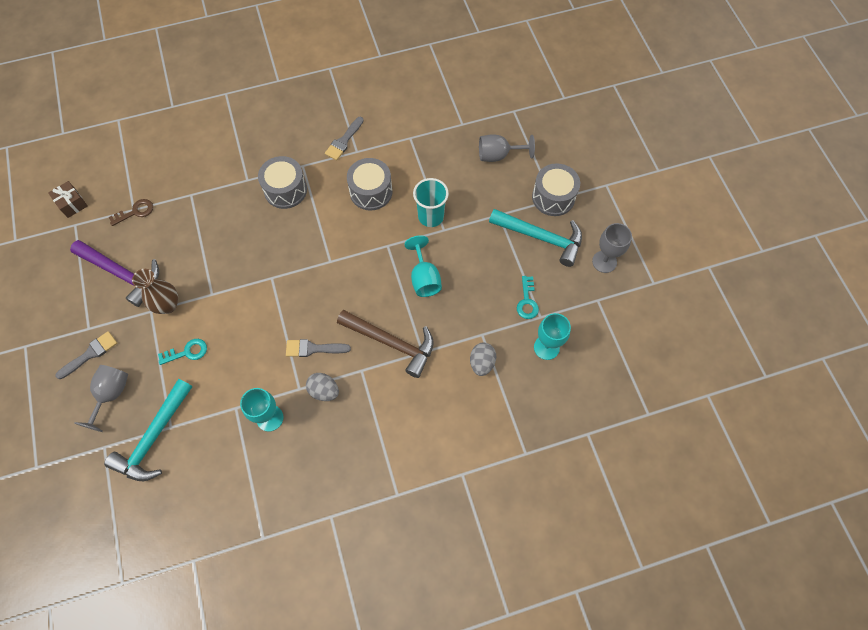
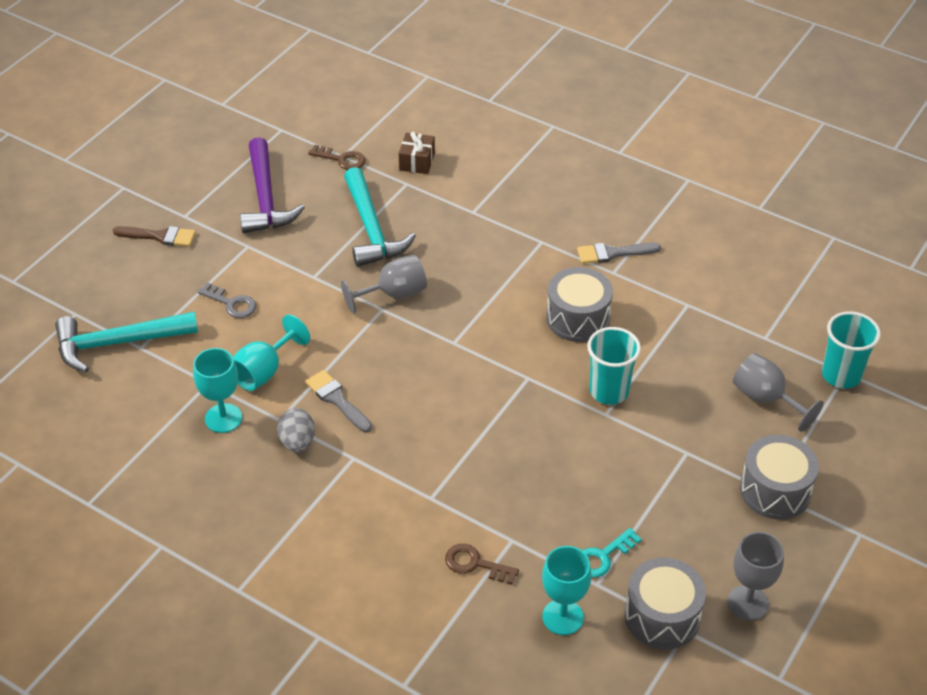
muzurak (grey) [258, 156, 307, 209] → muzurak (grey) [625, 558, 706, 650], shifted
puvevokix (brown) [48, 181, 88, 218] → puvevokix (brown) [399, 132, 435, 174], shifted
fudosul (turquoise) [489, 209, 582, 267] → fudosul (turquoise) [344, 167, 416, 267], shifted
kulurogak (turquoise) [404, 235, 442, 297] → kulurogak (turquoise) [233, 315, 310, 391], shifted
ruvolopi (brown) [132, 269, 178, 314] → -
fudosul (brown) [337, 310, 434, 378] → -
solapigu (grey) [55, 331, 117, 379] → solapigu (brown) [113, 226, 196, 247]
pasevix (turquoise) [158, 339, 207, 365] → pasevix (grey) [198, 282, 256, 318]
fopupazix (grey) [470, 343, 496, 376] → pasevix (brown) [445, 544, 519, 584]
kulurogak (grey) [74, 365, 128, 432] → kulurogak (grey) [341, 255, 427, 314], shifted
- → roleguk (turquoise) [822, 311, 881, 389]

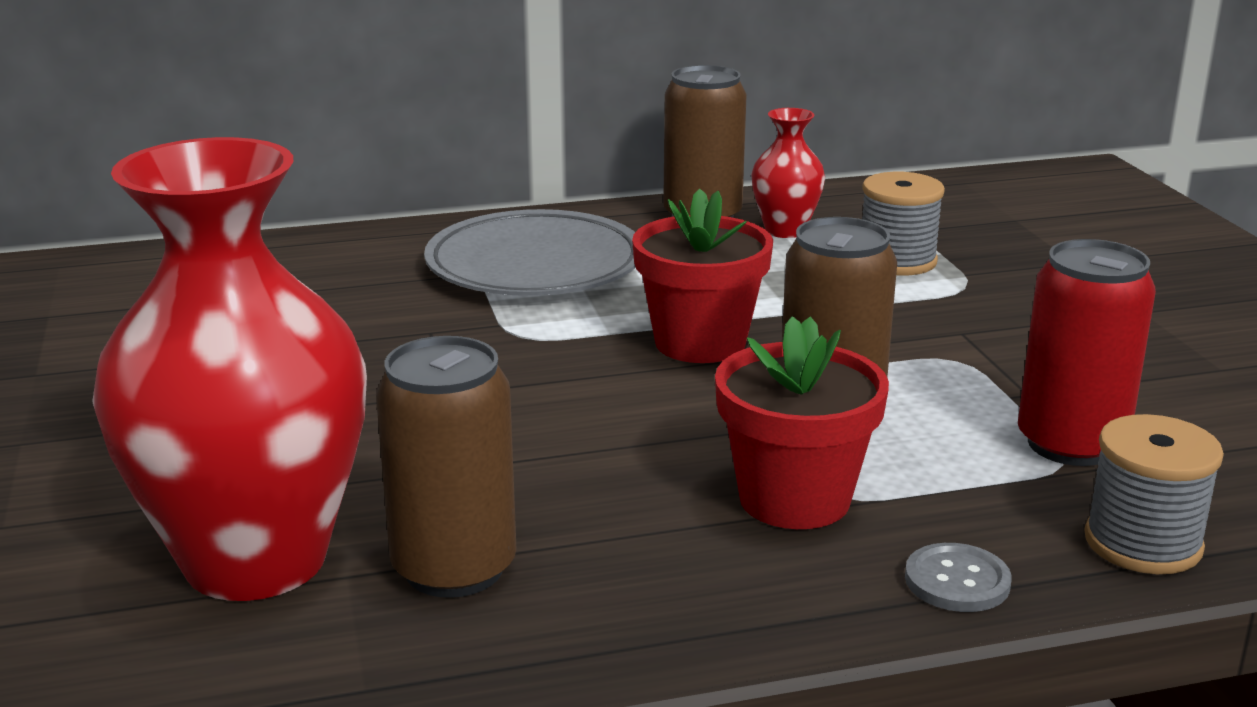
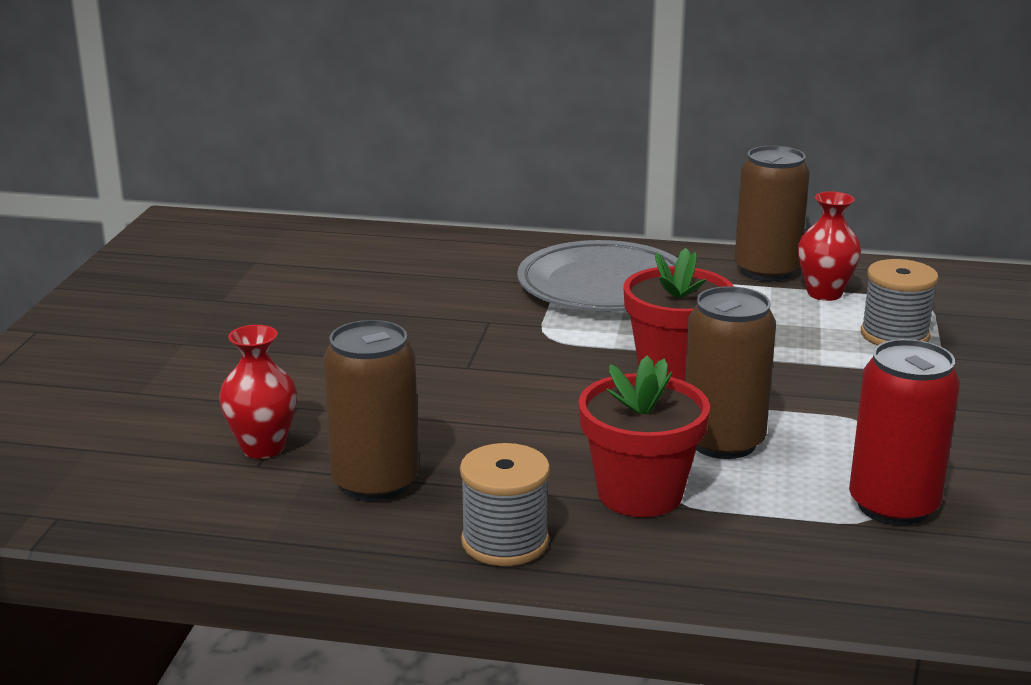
ruvolopi (red) [92, 137, 367, 601] → ruvolopi (red) [219, 325, 297, 459], x0.45
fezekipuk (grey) [1084, 414, 1224, 574] → fezekipuk (grey) [460, 443, 550, 566], shifted
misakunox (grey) [905, 543, 1012, 612] → -

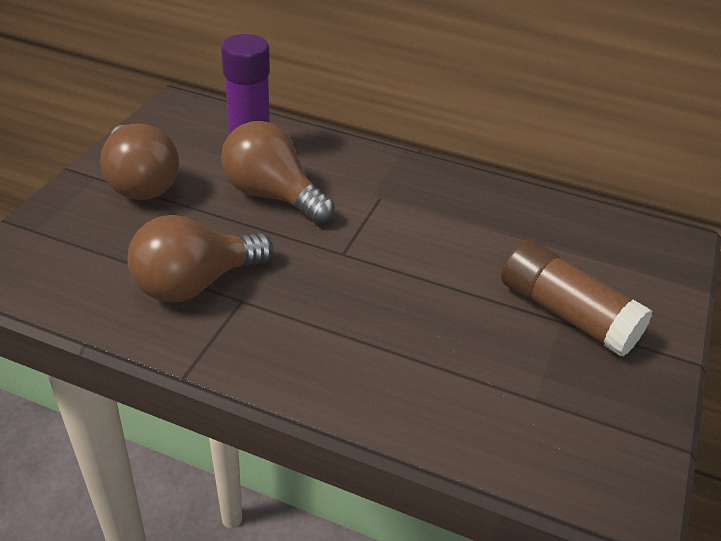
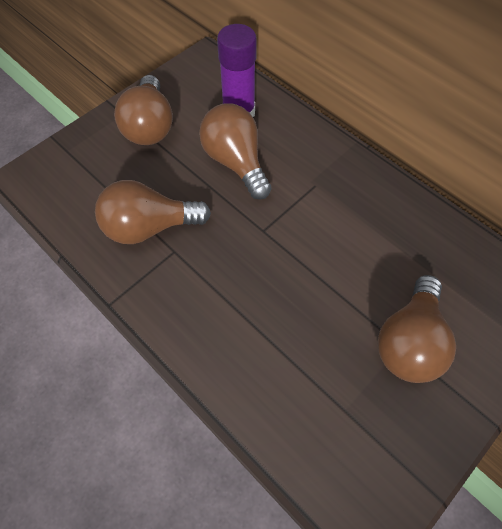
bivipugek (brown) [501, 240, 653, 357] → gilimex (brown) [378, 275, 456, 383]

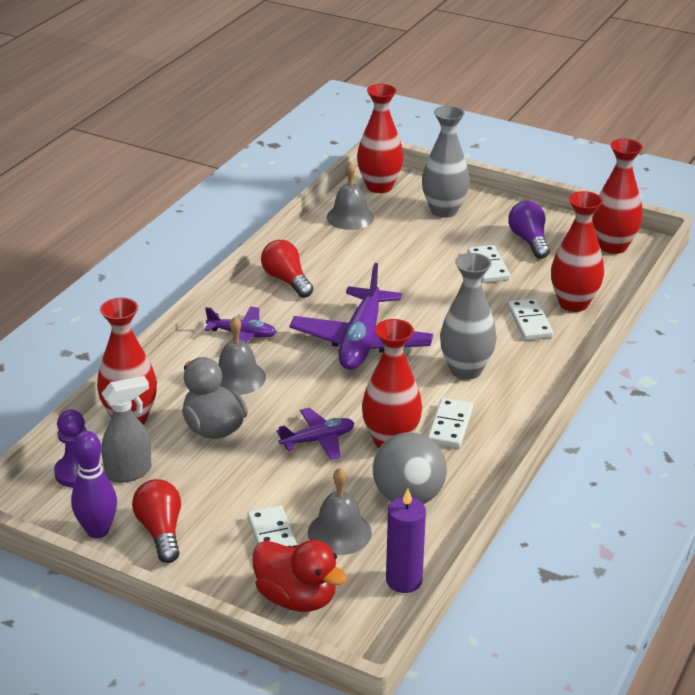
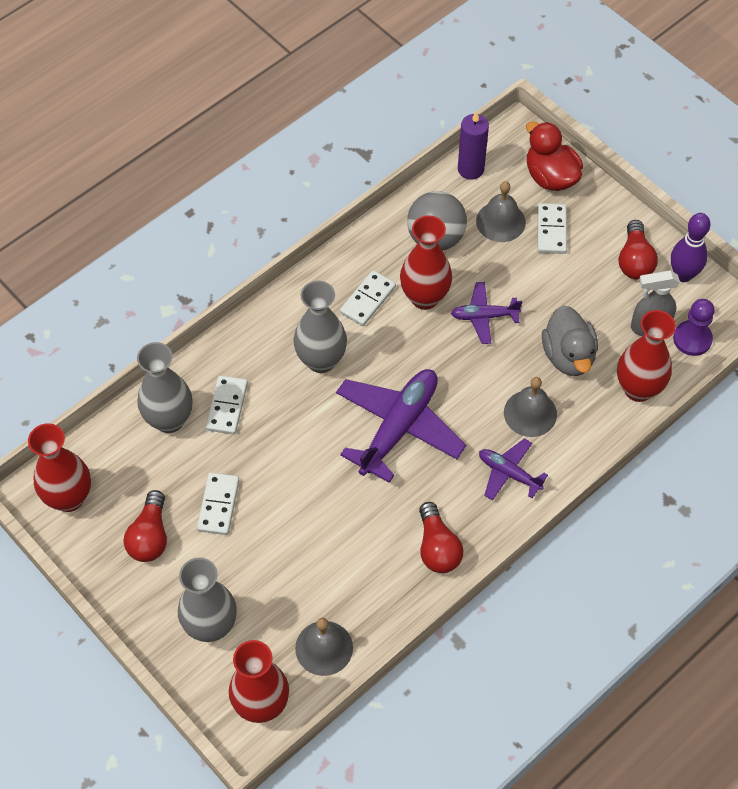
ruvolopi (red) [551, 191, 604, 312] → ruvolopi (grey) [137, 342, 192, 433]
gilimex (purple) [508, 201, 550, 259] → gilimex (red) [124, 490, 167, 562]

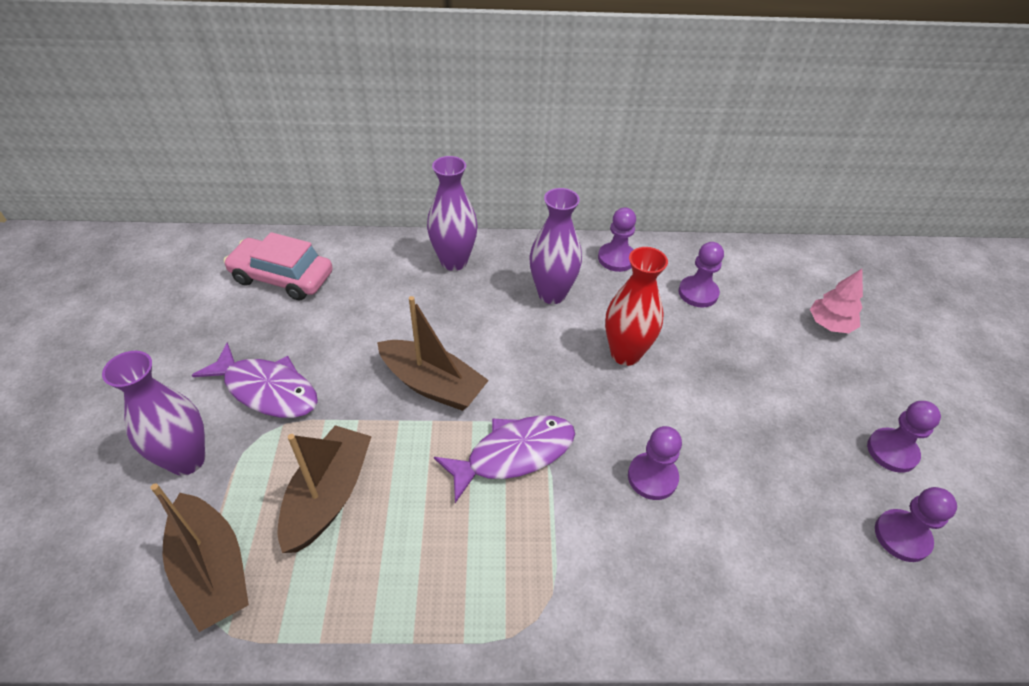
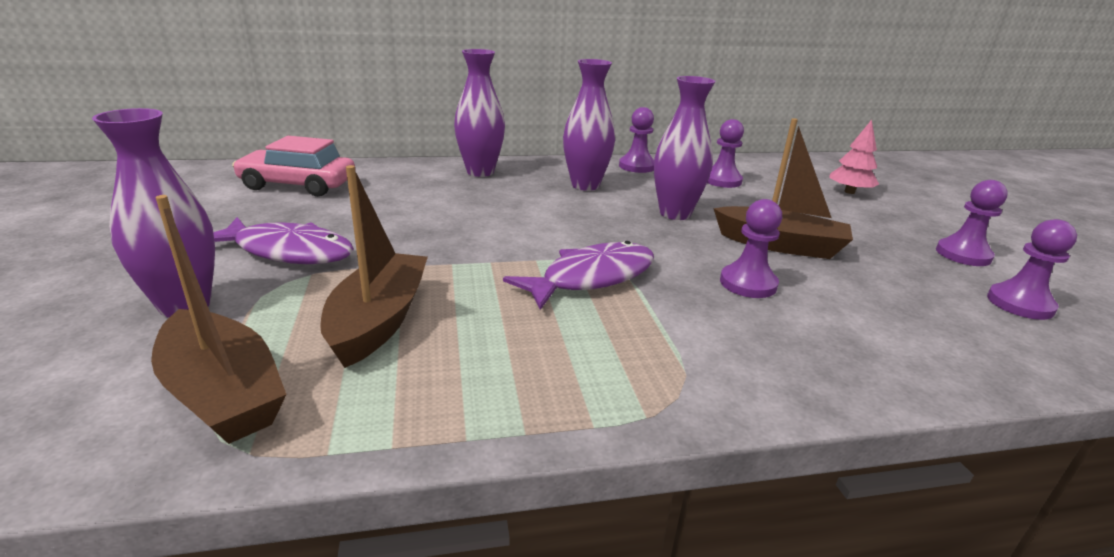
ruvolopi (red) [605, 247, 668, 366] → ruvolopi (purple) [654, 76, 716, 220]
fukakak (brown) [377, 296, 489, 411] → fukakak (brown) [713, 118, 853, 259], shifted

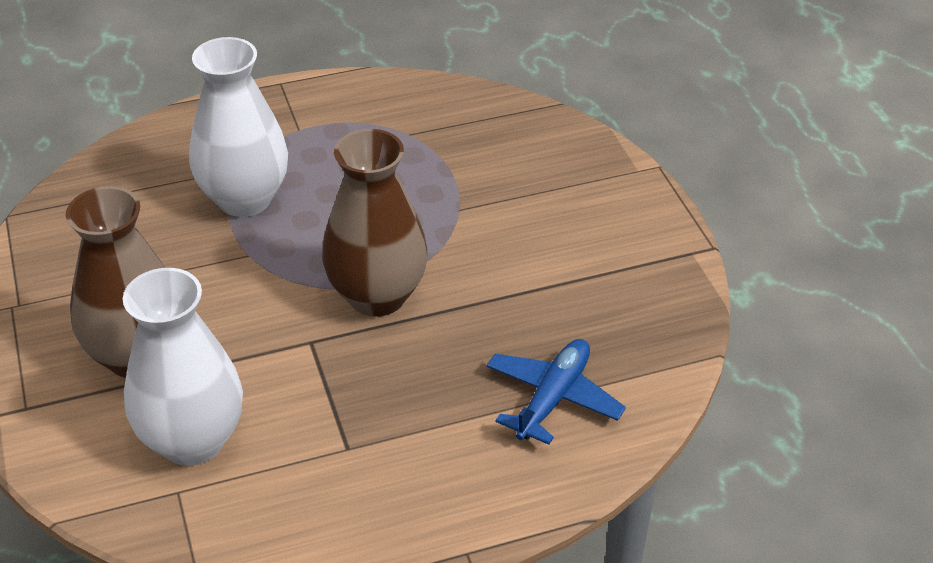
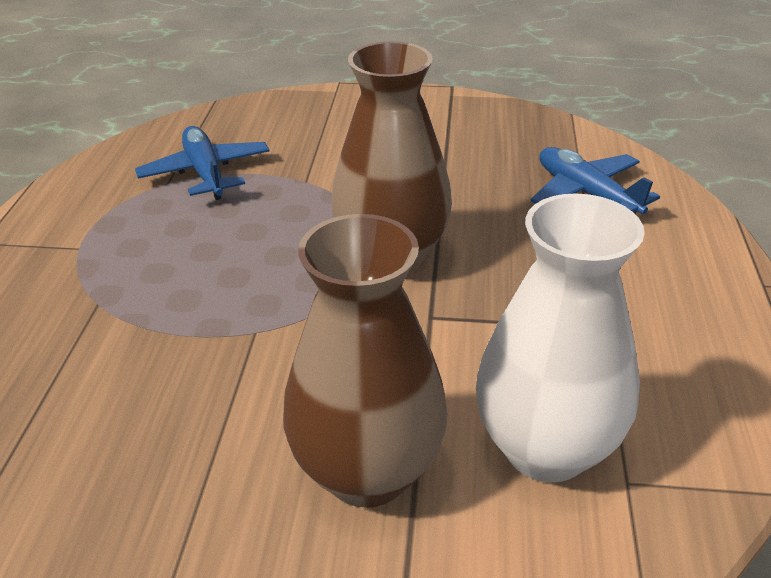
ruvolopi (white) [189, 37, 288, 217] → -
- → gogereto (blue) [135, 126, 270, 200]

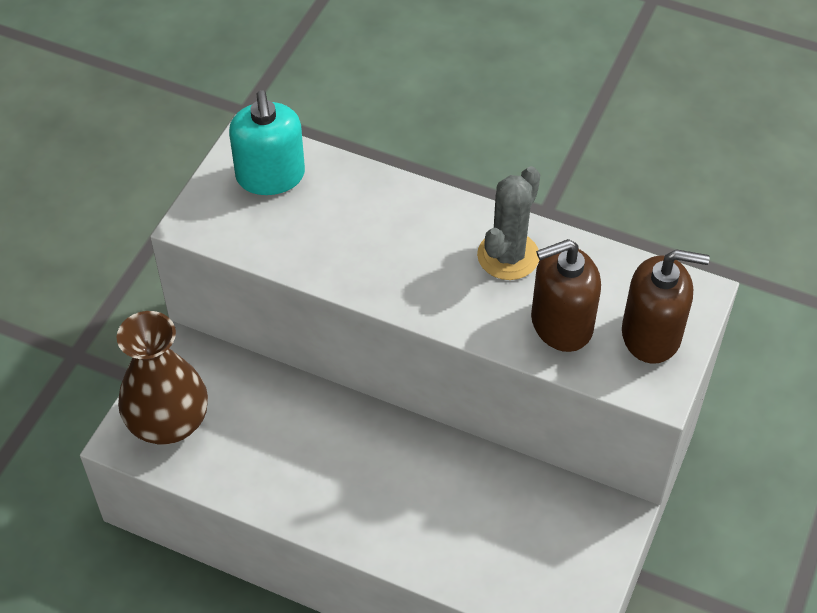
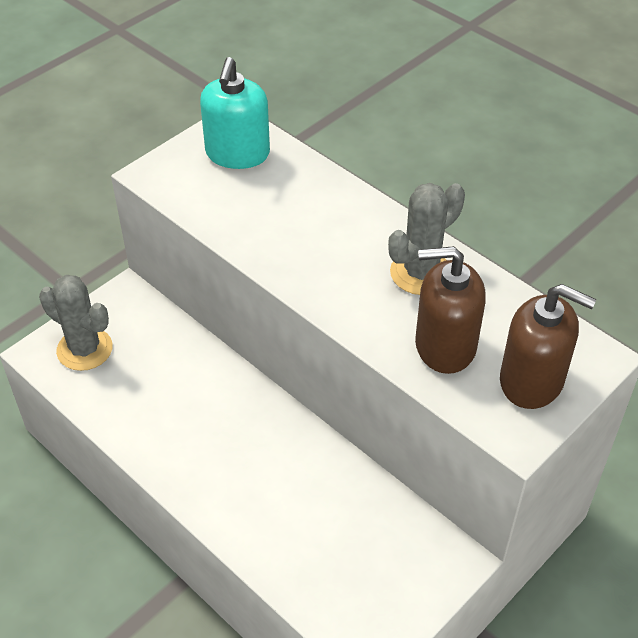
ruvolopi (brown) [117, 311, 208, 445] → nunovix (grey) [39, 275, 113, 371]

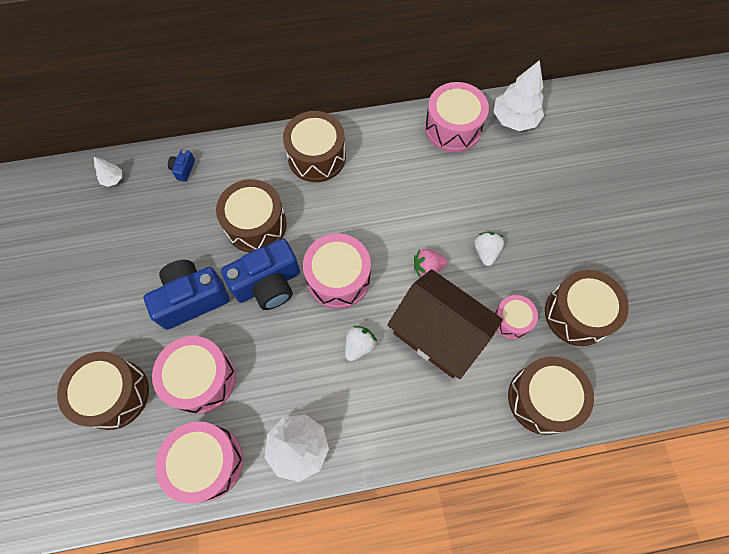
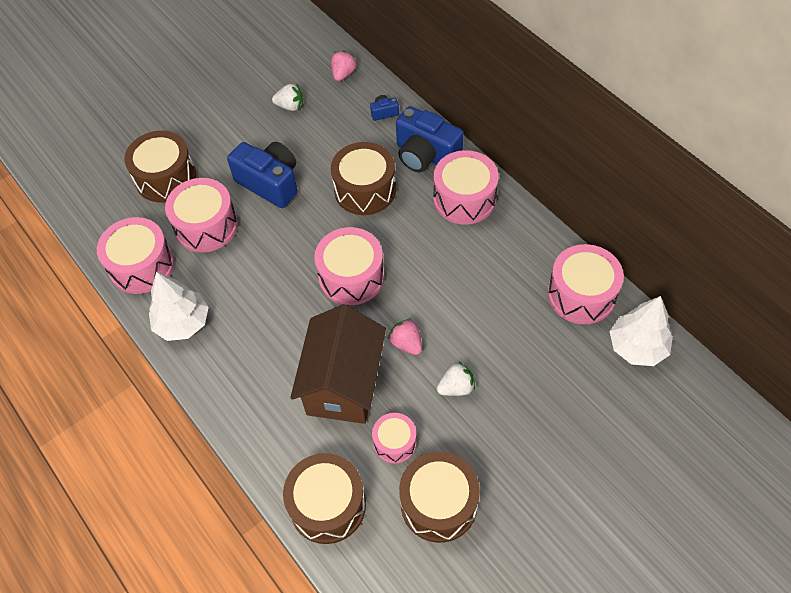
muzurak (brown) [283, 111, 346, 182] → muzurak (pink) [433, 150, 499, 225]
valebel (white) [94, 157, 122, 187] → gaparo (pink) [331, 51, 357, 81]
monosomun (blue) [221, 239, 300, 310] → monosomun (blue) [396, 106, 464, 172], shifted
gaparo (white) [345, 326, 377, 361] → gaparo (white) [272, 84, 303, 111], shifted

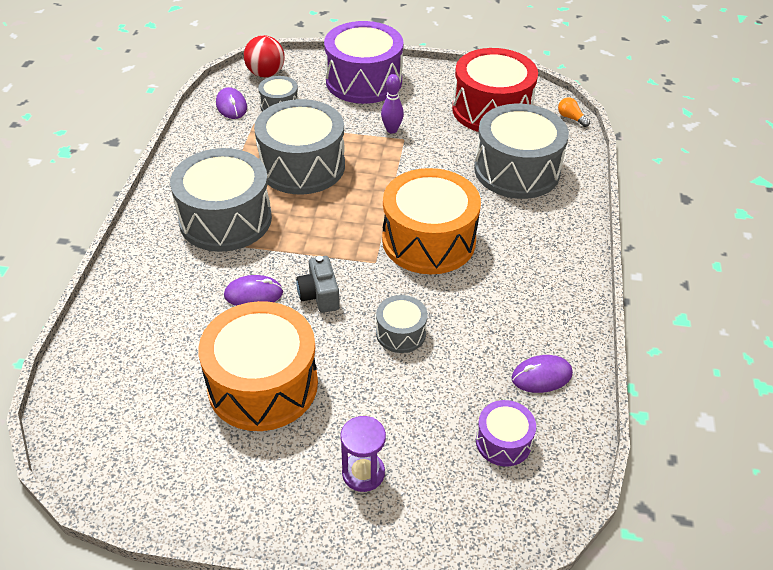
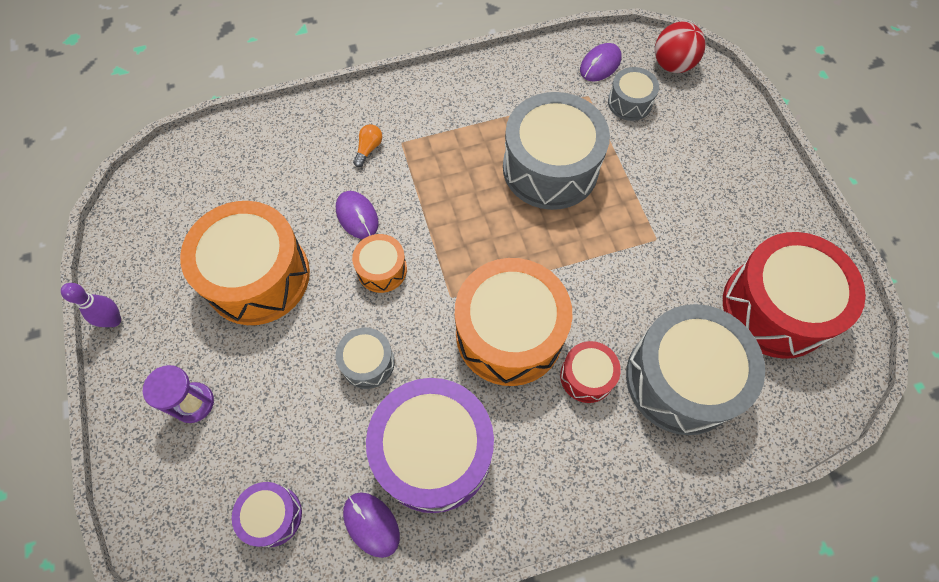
muzurak (purple) [324, 21, 403, 104] → muzurak (purple) [366, 378, 494, 513], shifted
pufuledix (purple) [381, 74, 404, 133] → pufuledix (purple) [61, 283, 121, 327], shifted
gilimex (orange) [558, 97, 590, 127] → gilimex (orange) [353, 124, 382, 167], shifted
muzurak (grey) [170, 148, 272, 252] → -
monosomun (grey) [296, 256, 340, 313] → muzurak (orange) [352, 234, 407, 293]
- → muzurak (red) [560, 341, 621, 403]

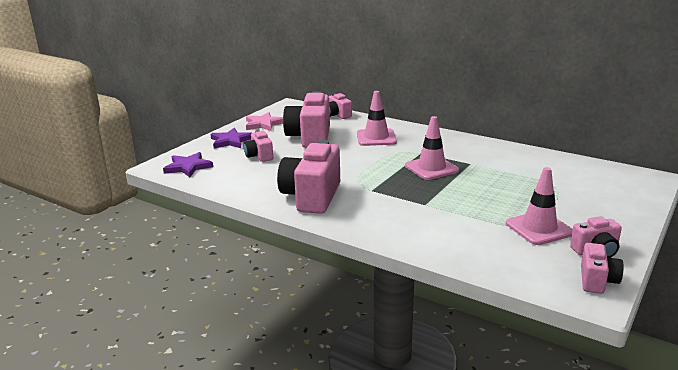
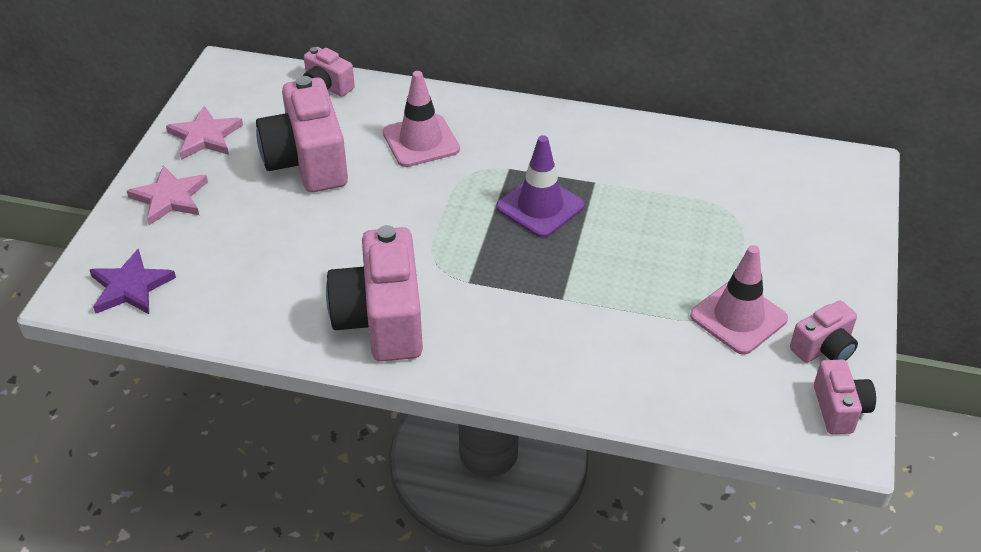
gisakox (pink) [405, 116, 459, 180] → gisakox (purple) [496, 135, 585, 238]
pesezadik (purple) [211, 128, 251, 149] → pesezadik (pink) [127, 165, 208, 225]
monosomun (pink) [244, 130, 273, 162] → -

